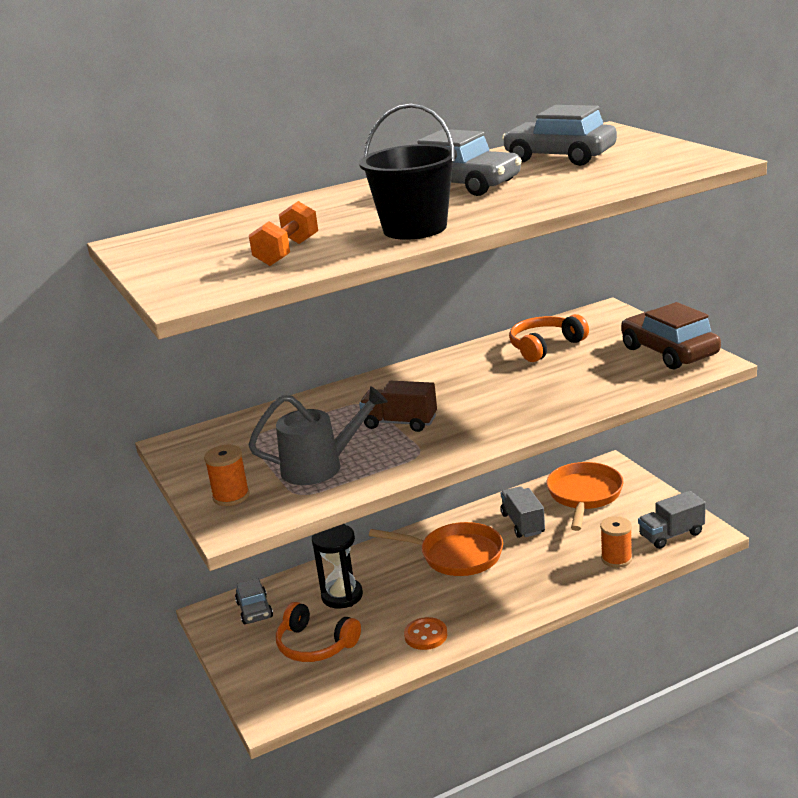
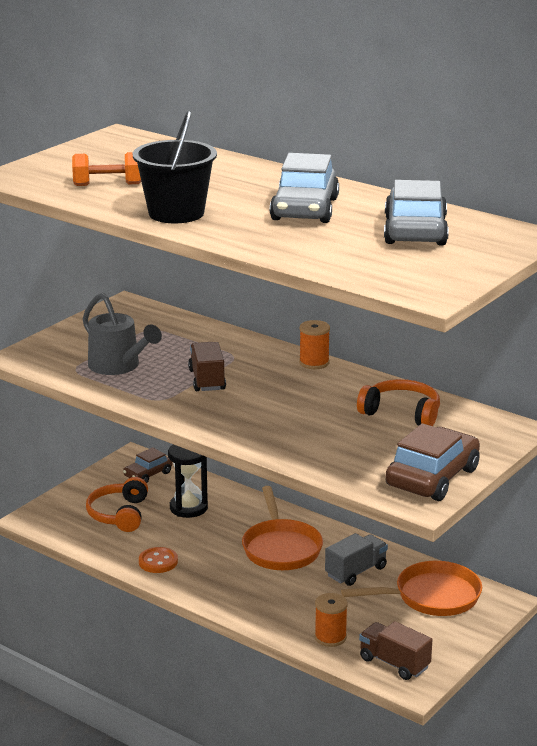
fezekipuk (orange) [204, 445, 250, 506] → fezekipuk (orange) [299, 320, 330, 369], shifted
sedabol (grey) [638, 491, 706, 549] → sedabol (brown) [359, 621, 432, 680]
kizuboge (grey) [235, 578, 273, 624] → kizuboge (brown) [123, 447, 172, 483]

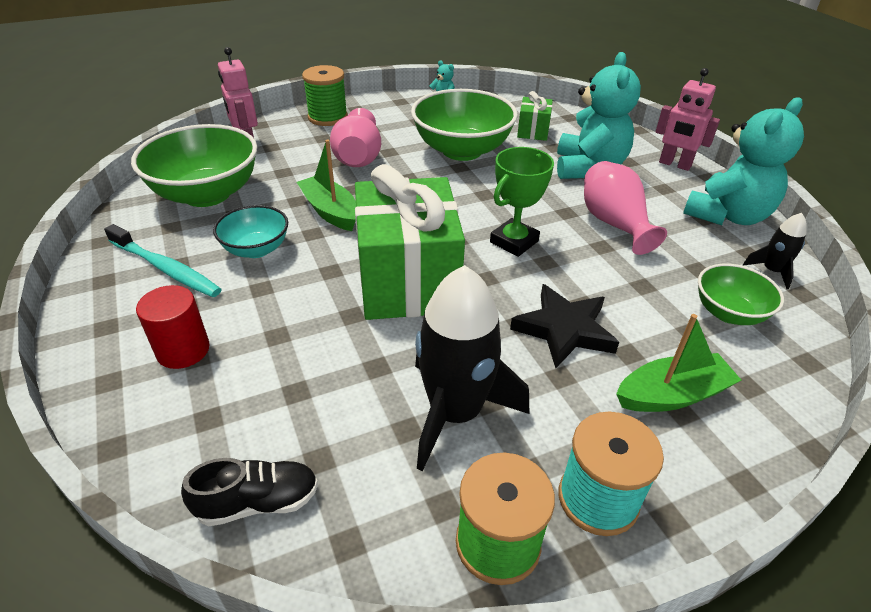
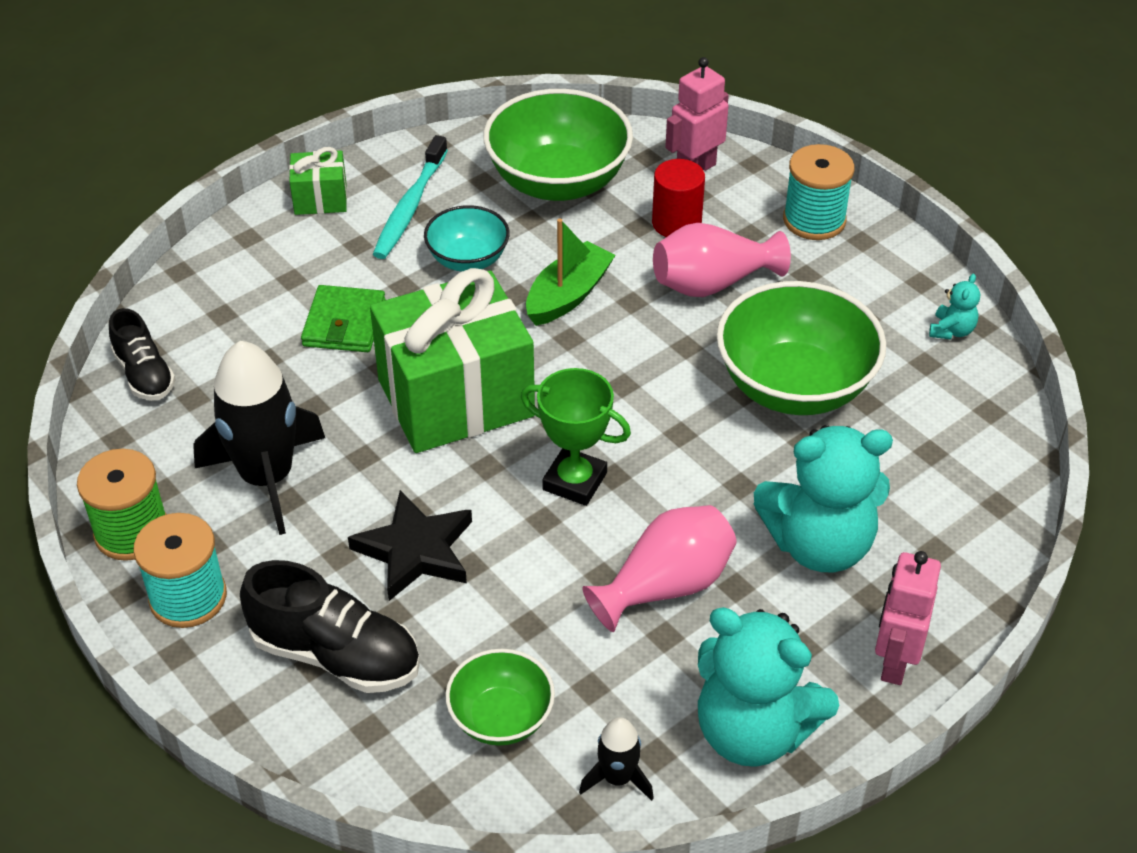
fezekipuk (green) [302, 65, 348, 126] → fezekipuk (turquoise) [783, 144, 854, 240]
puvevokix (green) [517, 91, 553, 141] → puvevokix (green) [289, 147, 347, 215], shifted
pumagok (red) [136, 285, 210, 369] → pumagok (red) [652, 159, 705, 237], shifted
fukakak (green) [616, 314, 741, 412] → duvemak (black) [240, 560, 420, 693]
- → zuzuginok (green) [301, 285, 386, 352]

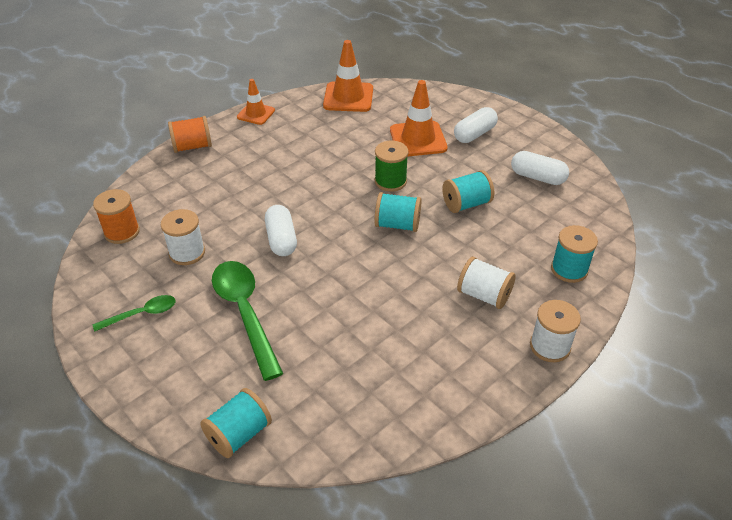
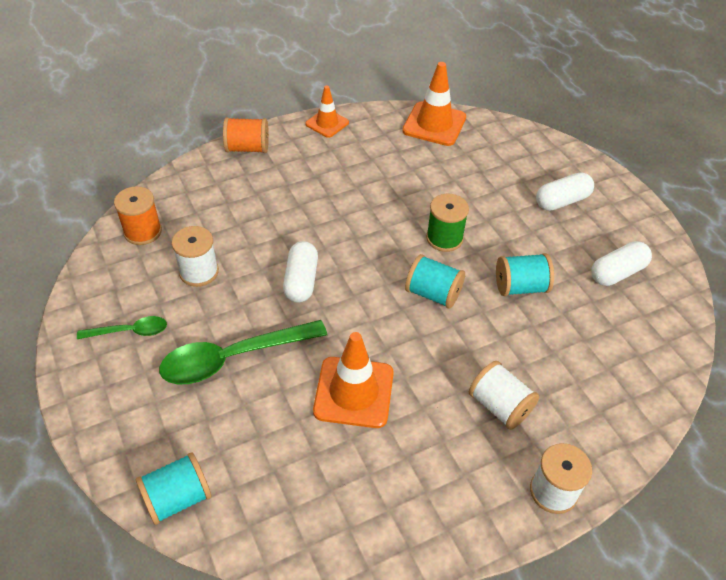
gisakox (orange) [390, 80, 448, 157] → gisakox (orange) [313, 332, 394, 428], shifted
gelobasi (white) [511, 151, 569, 185] → gelobasi (white) [591, 241, 652, 286], 75 degrees counterclockwise
fezekipuk (turquoise) [551, 225, 598, 283] → -
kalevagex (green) [212, 261, 284, 381] → kalevagex (green) [159, 320, 327, 384], 105 degrees counterclockwise

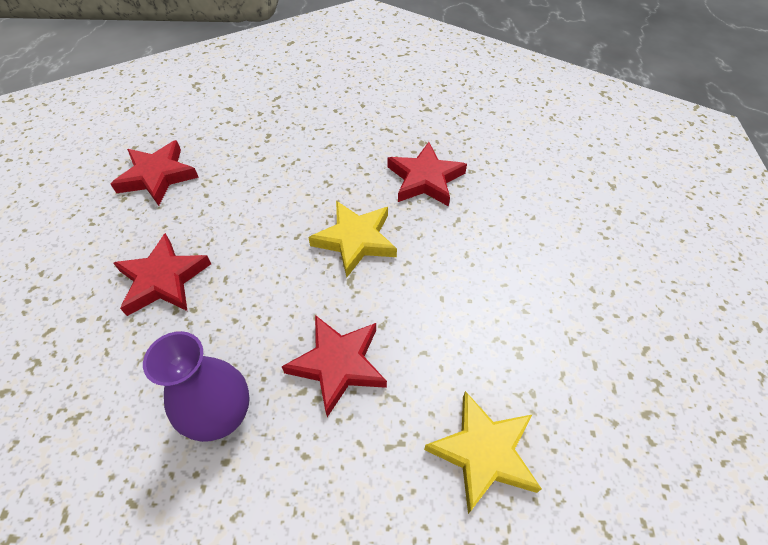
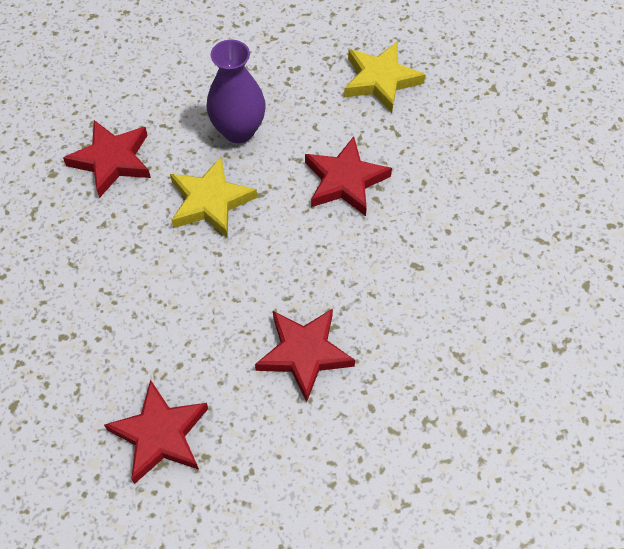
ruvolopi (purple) [143, 331, 250, 442] → ruvolopi (purple) [207, 40, 266, 143], shifted

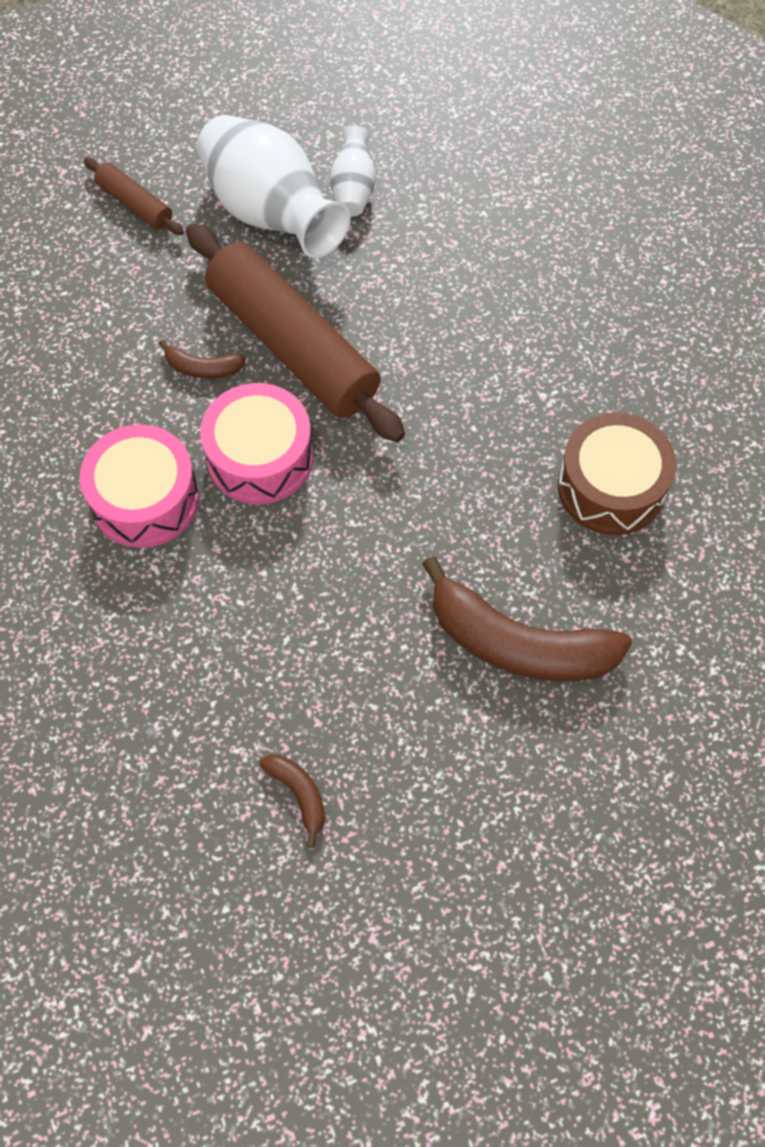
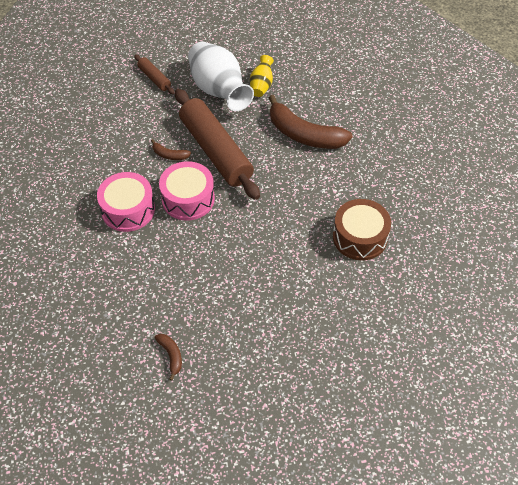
ruvolopi (white) [330, 126, 376, 216] → ruvolopi (yellow) [250, 55, 274, 97]
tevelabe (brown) [422, 556, 632, 681] → tevelabe (brown) [269, 95, 353, 149], shifted

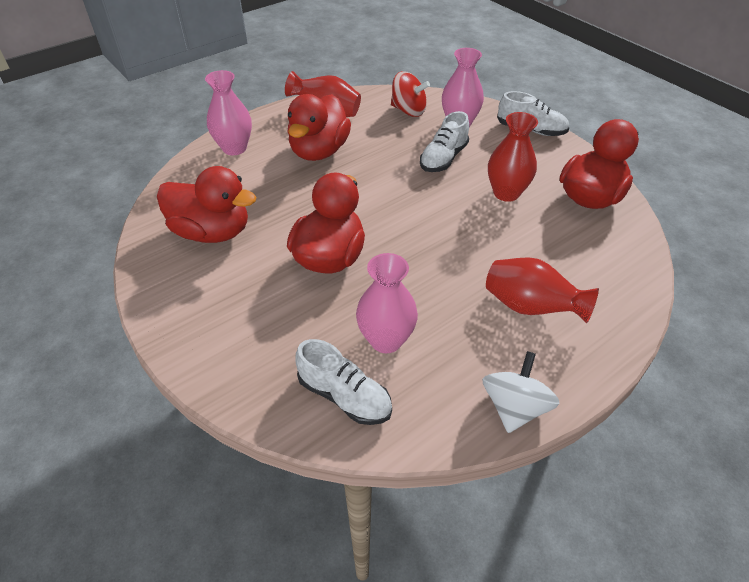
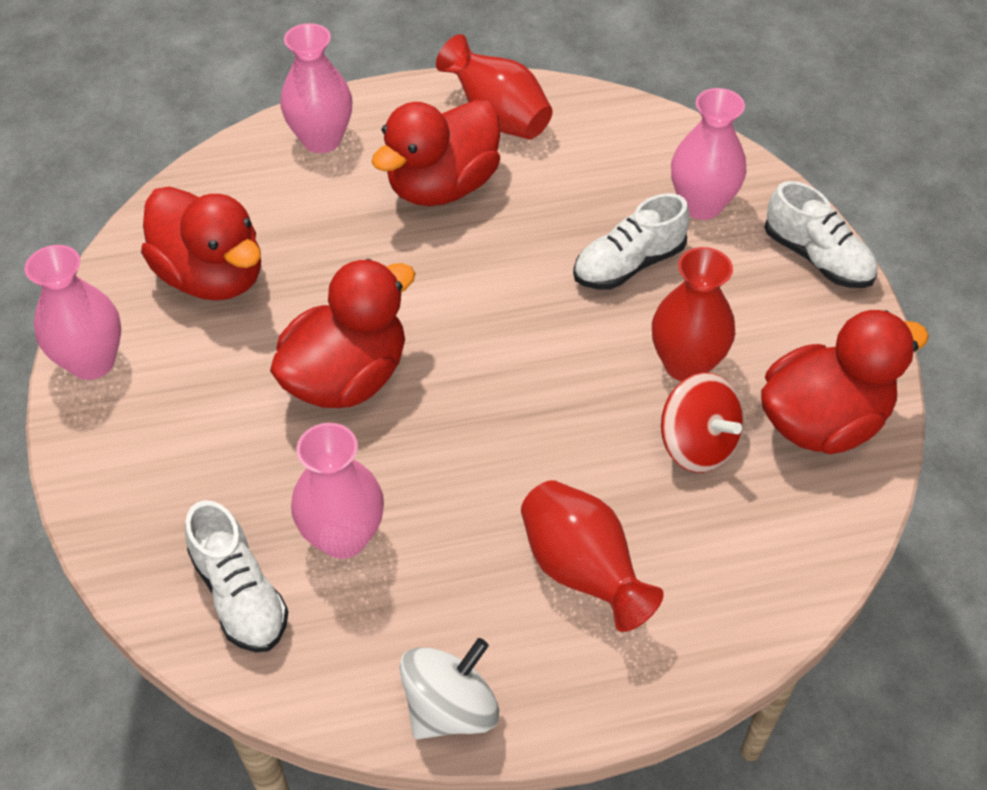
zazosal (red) [391, 71, 430, 117] → zazosal (red) [661, 373, 744, 473], shifted
- → ruvolopi (pink) [24, 245, 121, 380]

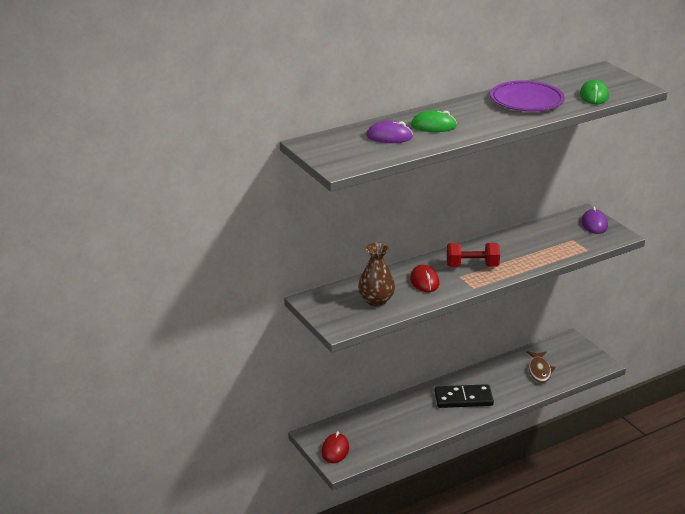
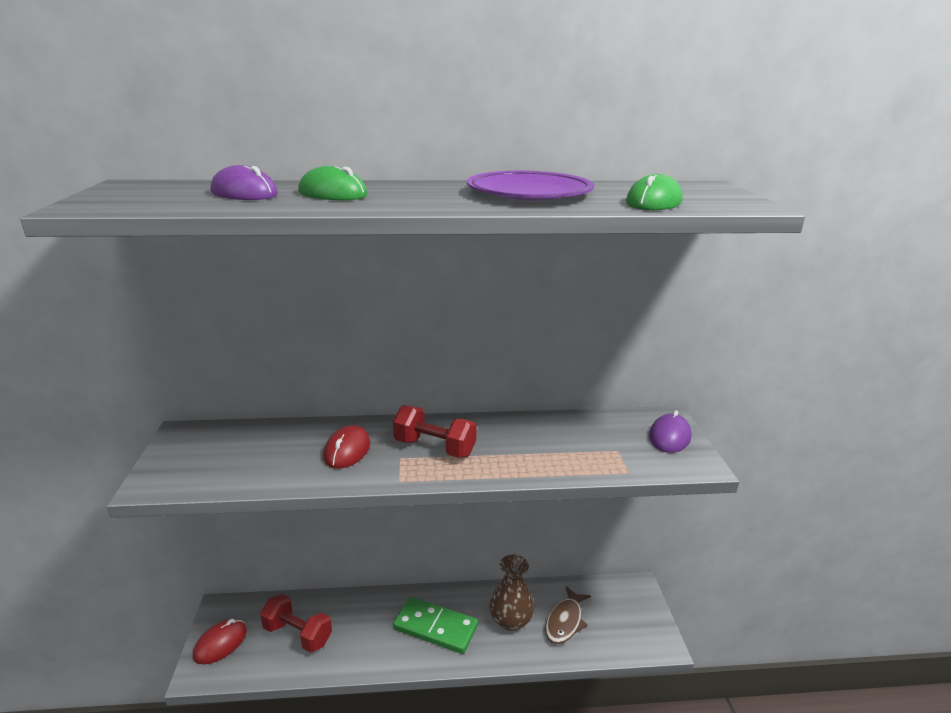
ruvolopi (brown) [358, 243, 395, 306] → ruvolopi (brown) [489, 555, 534, 631], shifted
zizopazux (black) [434, 384, 494, 408] → zizopazux (green) [393, 597, 478, 654]
- → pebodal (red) [260, 594, 332, 653]

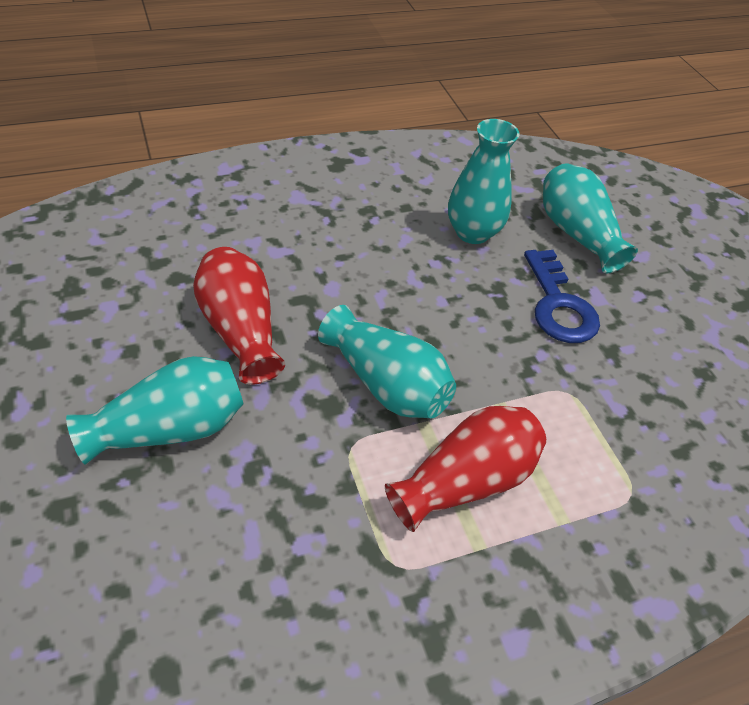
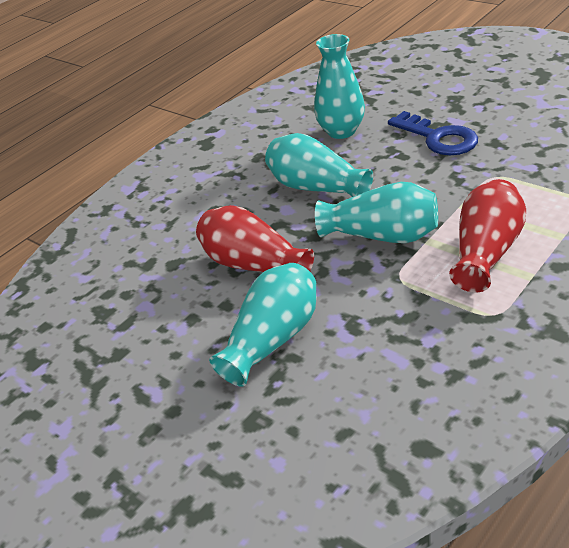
ruvolopi (turquoise) [543, 164, 638, 273] → ruvolopi (turquoise) [265, 133, 373, 197], shifted

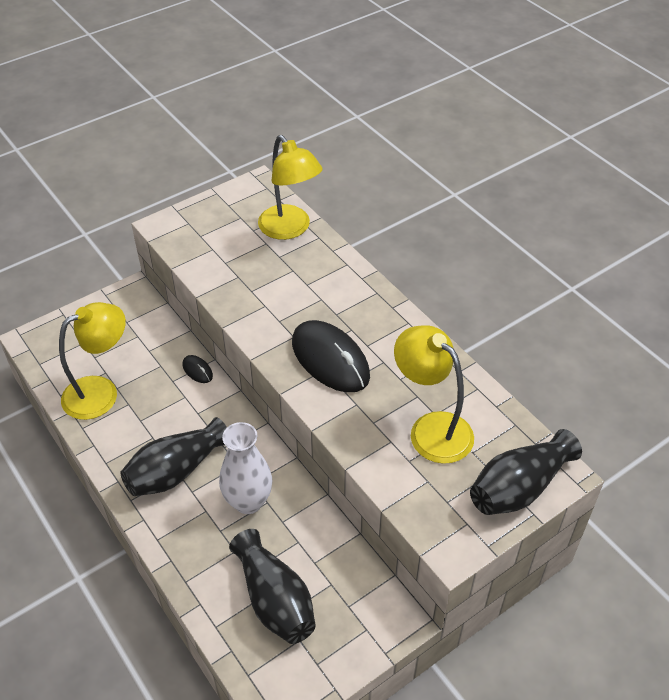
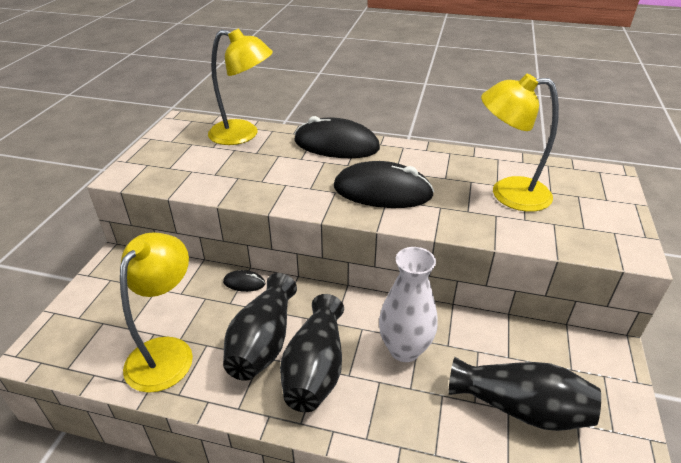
ruvolopi (black) [470, 429, 582, 515] → ruvolopi (black) [223, 273, 297, 381], shifted
- → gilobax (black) [294, 116, 380, 158]

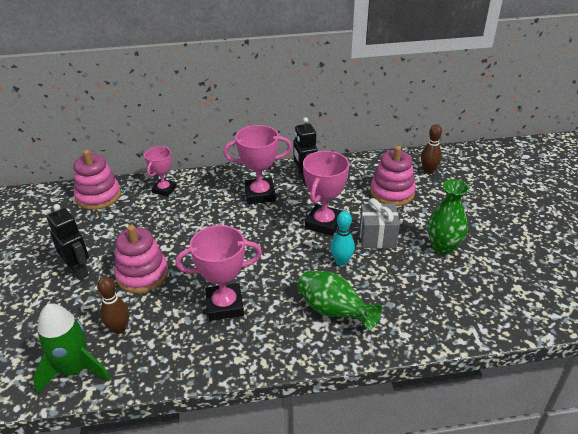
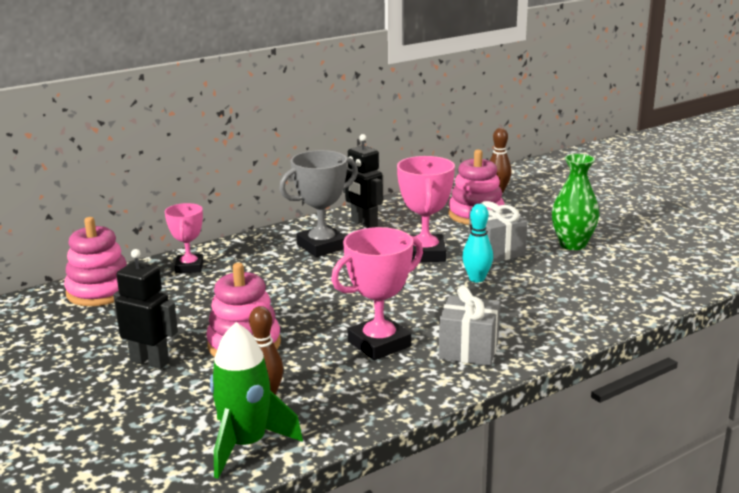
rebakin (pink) [223, 125, 292, 204] → rebakin (grey) [279, 150, 358, 257]
ruvolopi (green) [297, 271, 382, 330] → -
- → puvevokix (grey) [439, 286, 500, 366]

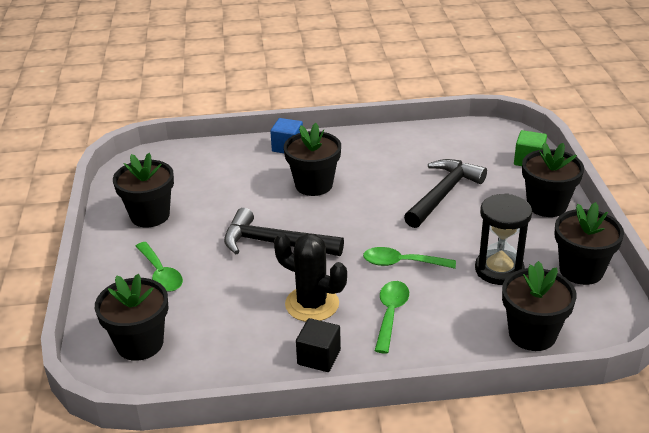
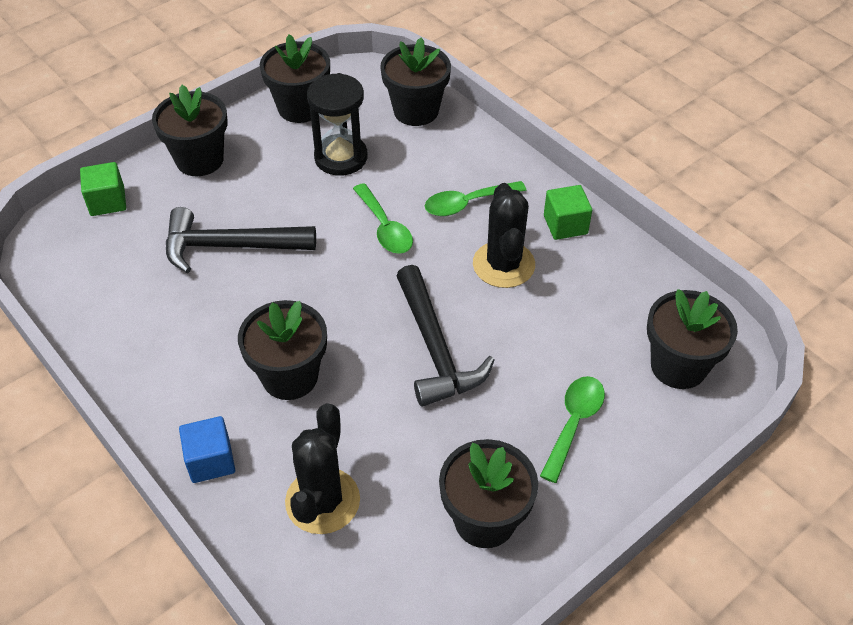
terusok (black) [296, 318, 341, 372] → terusok (green) [544, 185, 592, 240]
- → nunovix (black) [285, 403, 360, 534]

